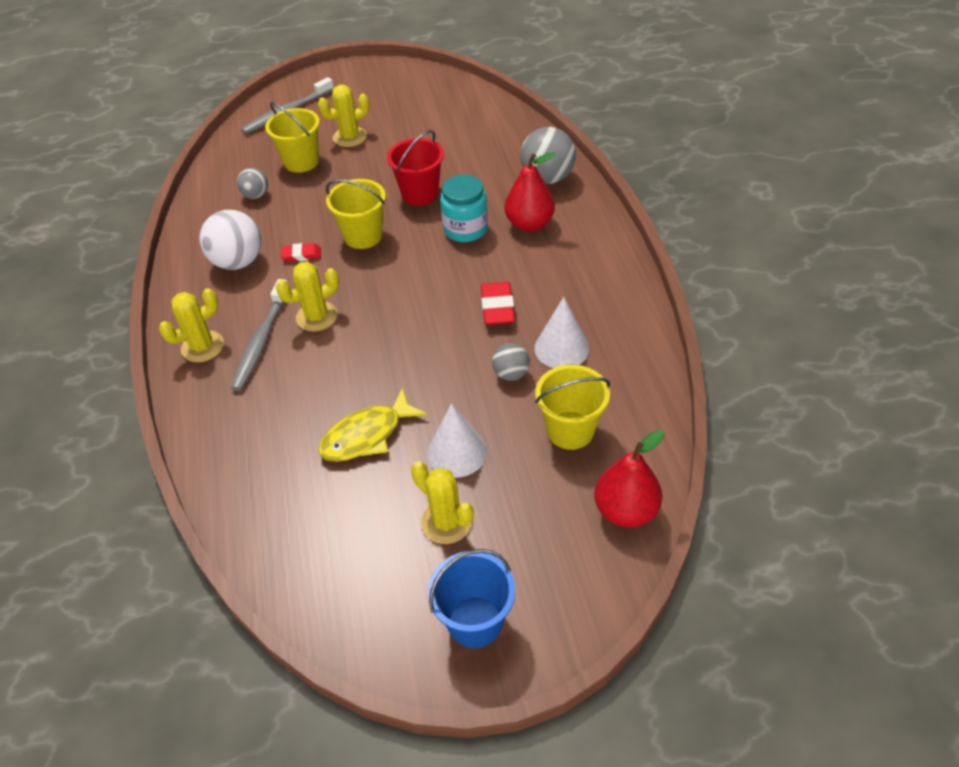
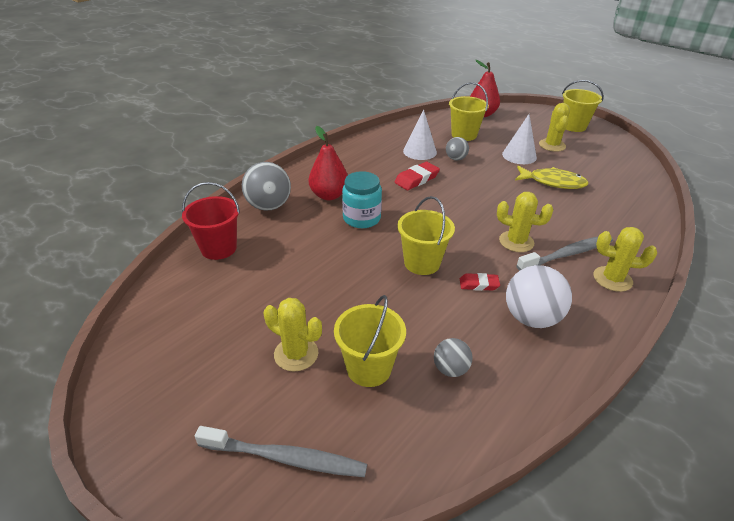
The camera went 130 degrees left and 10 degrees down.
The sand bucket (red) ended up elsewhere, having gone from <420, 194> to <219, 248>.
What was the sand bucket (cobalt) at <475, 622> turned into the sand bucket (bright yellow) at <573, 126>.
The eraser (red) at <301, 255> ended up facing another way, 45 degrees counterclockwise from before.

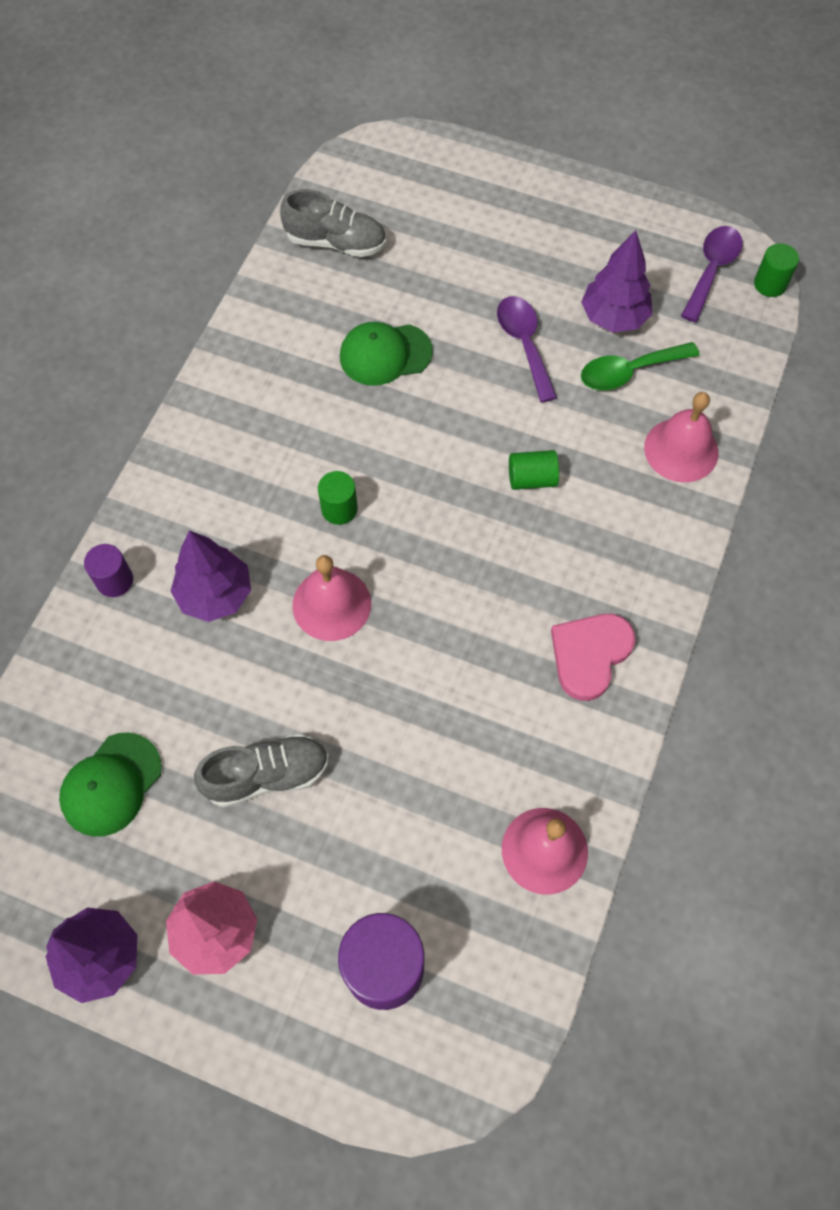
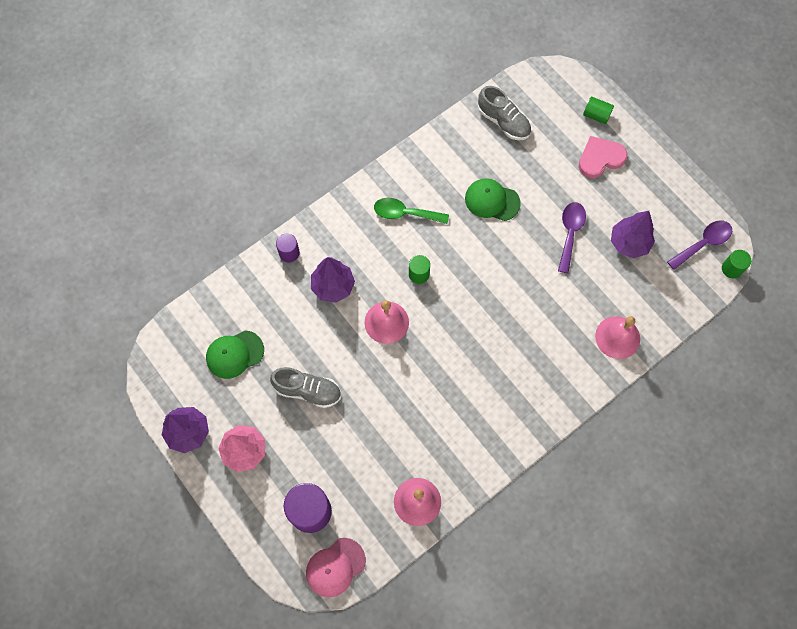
The camera went 30 degrees right and 5 degrees up.
The second view gained the cap (rosy) at <335, 567>.
The cylinder shape (green) ended up elsewhere, having gone from <532, 479> to <596, 115>.
The heart shape (rosy) ended up elsewhere, having gone from <589, 655> to <600, 158>.
The tablespoon (green) ended up elsewhere, having gone from <629, 372> to <405, 213>.

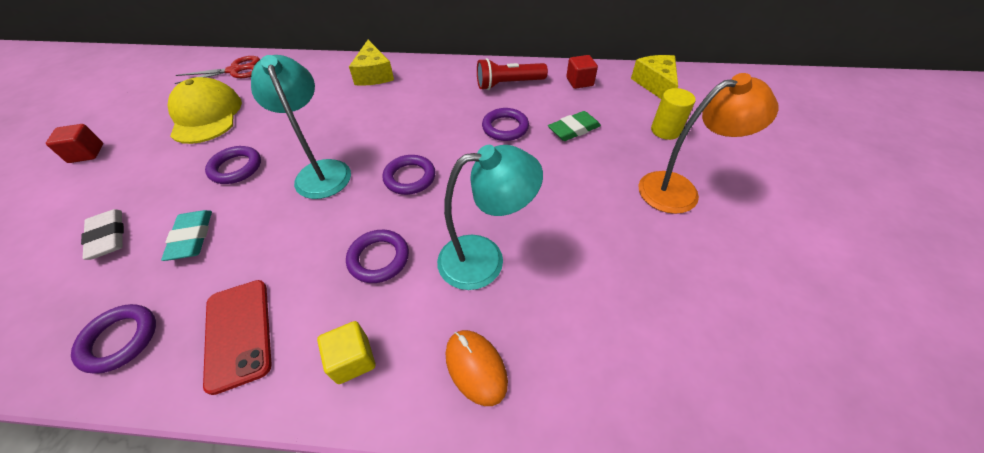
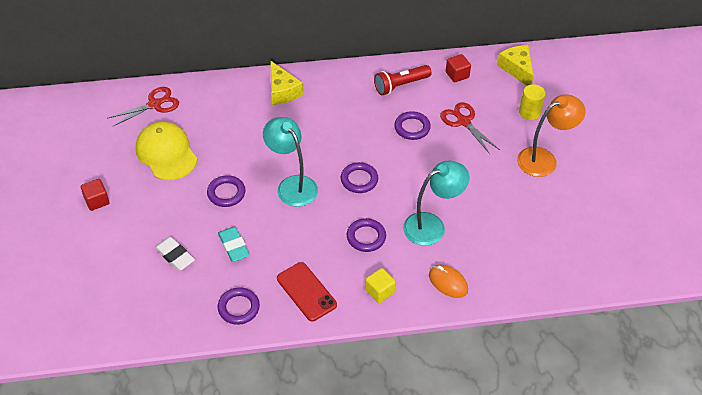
The camera went 15 degrees left and 0 degrees up.
Where the eraser (green) stood at <574, 129>, the pair of scissors (red) came to stand at <463, 121>.

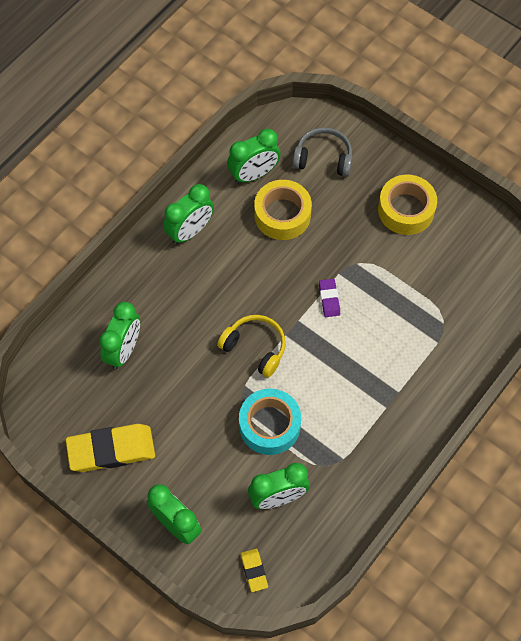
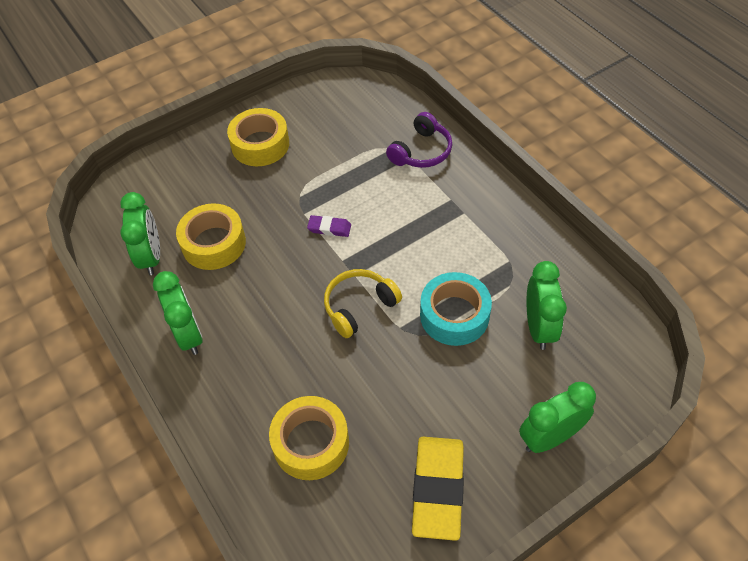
The camera went 70 degrees left and 10 degrees down.
The second view lost the eraser (bright yellow) at <254, 571>.
The second view lost the over-ear headphones (ash-grey) at <323, 158>.
The second view gained the over-ear headphones (violet) at <421, 151>.
Where the clock (green) stood at <124, 350>, the sticky tape (bright yellow) came to stand at <311, 443>.

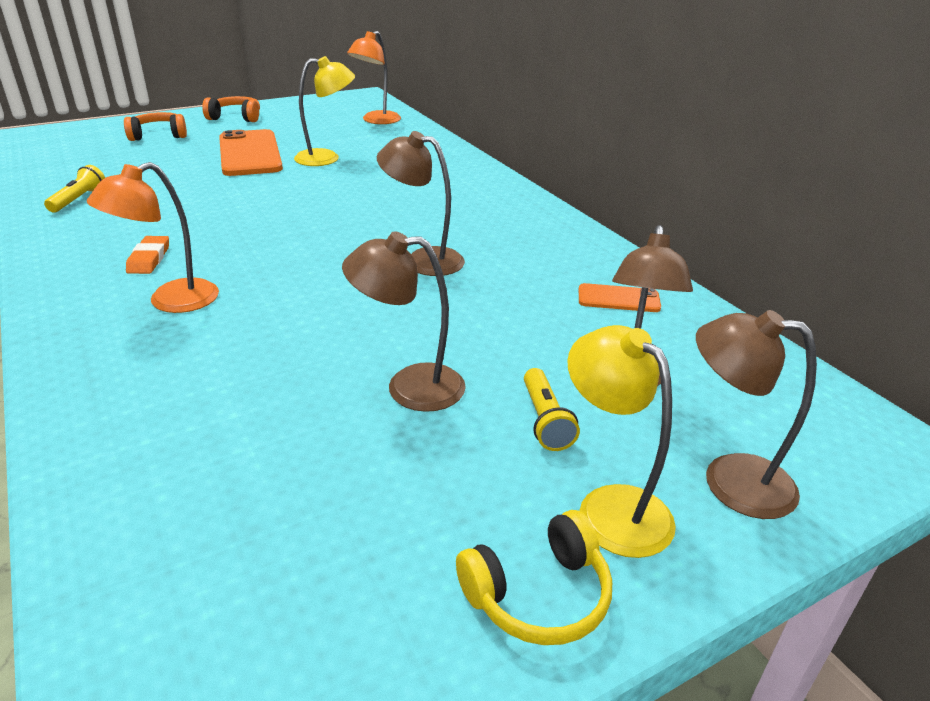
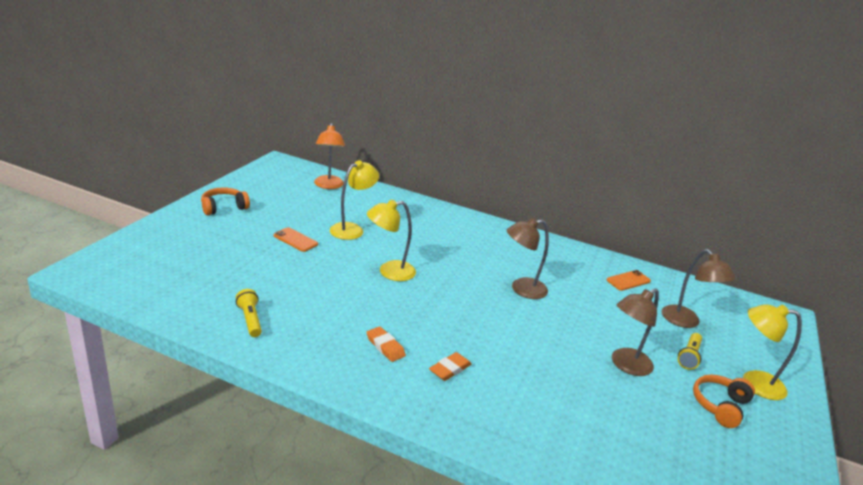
The camera went 40 degrees left and 5 degrees down.
The second view lost the over-ear headphones (bright yellow) at <538, 594>.
The second view lost the lamp (dark brown) at <729, 480>.
The second view gained the lamp (bright yellow) at <389, 272>.
The over-ear headphones (orange-coloured) ended up elsewhere, having gone from <159, 135> to <720, 406>.
Where the lamp (orange-coloured) stood at <171, 301>, the eraser (orange-coloured) came to stand at <450, 369>.
The pocket torch (bright yellow) at <545, 420> ended up facing another way, 75 degrees clockwise from before.
The size of the smartphone (orange-coloured) at <250, 154> changed by a factor of 0.49.

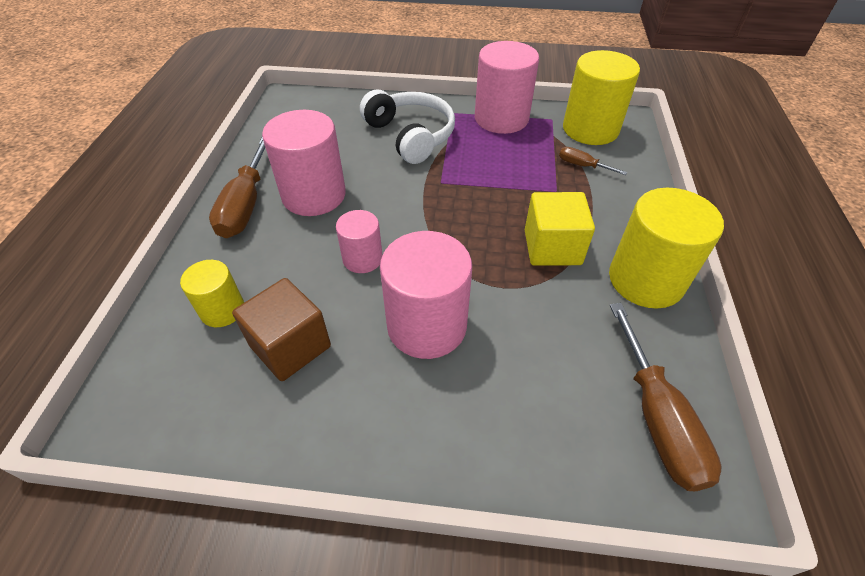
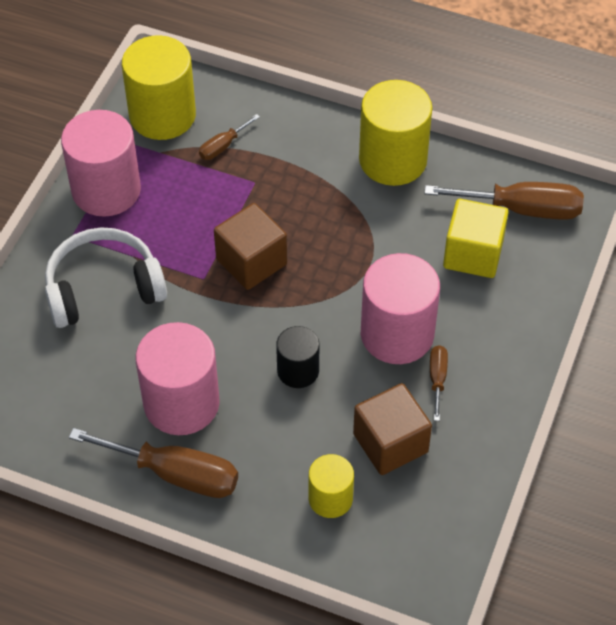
The camera went 75 degrees left and 5 degrees up.
The second view gained the solid cube (dark brown) at <251, 262>.
The second view gained the screwdriver (dark brown) at <437, 379>.
The solid cube (bright yellow) ended up elsewhere, having gone from <552, 247> to <473, 254>.
What was the cylinder shape (rosy) at <362, 258> turned into the cylinder shape (black) at <298, 370>.

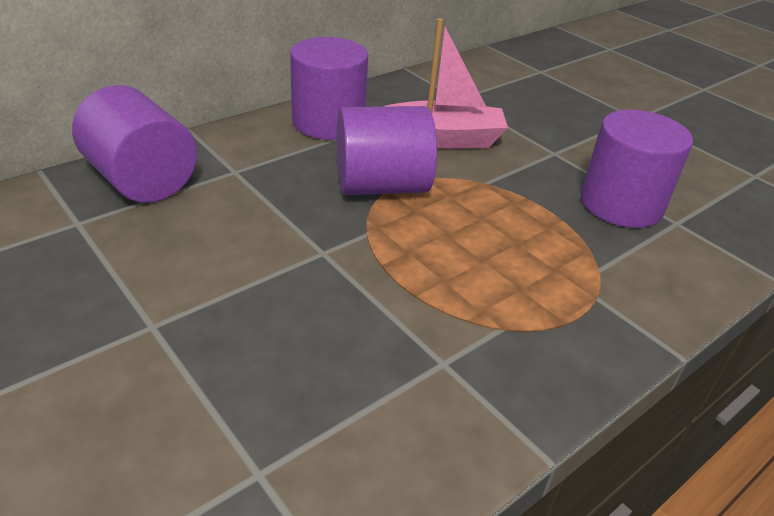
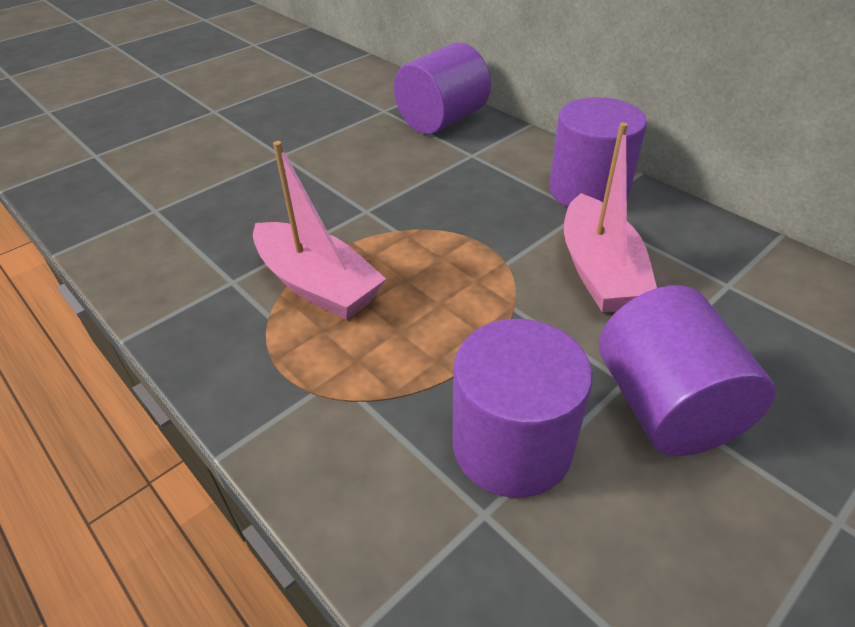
The camera went 90 degrees right and 5 degrees up.
The second view gained the toy boat (rosy) at <317, 285>.
The cylinder shape (violet) ended up elsewhere, having gone from <381, 186> to <665, 406>.

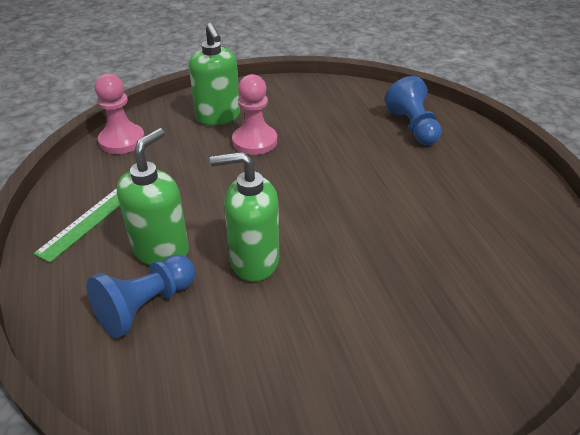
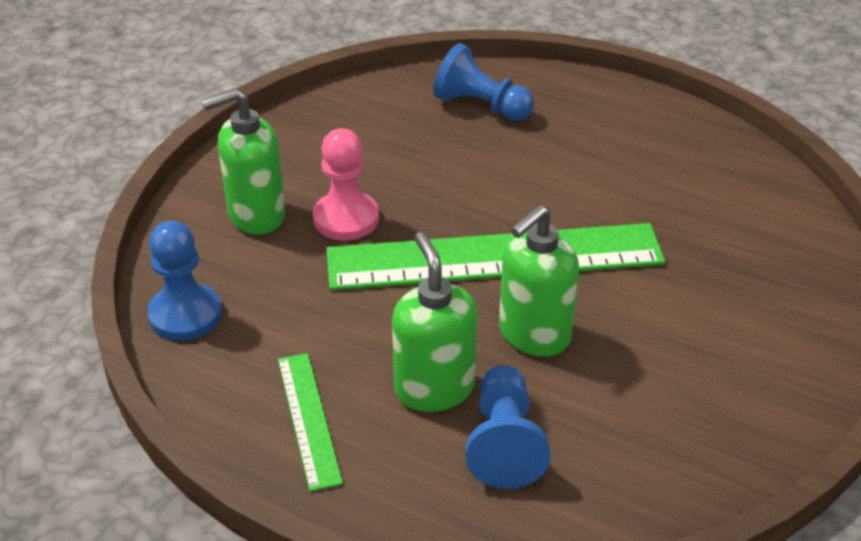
The camera went 45 degrees left and 0 degrees up.
The second view gained the straightedge (green) at <494, 257>.
What was the pawn (rosy) at <122, 140> turned into the pawn (cobalt) at <185, 315>.
The soap pump (green) at <218, 117> ended up facing another way, 135 degrees clockwise from before.

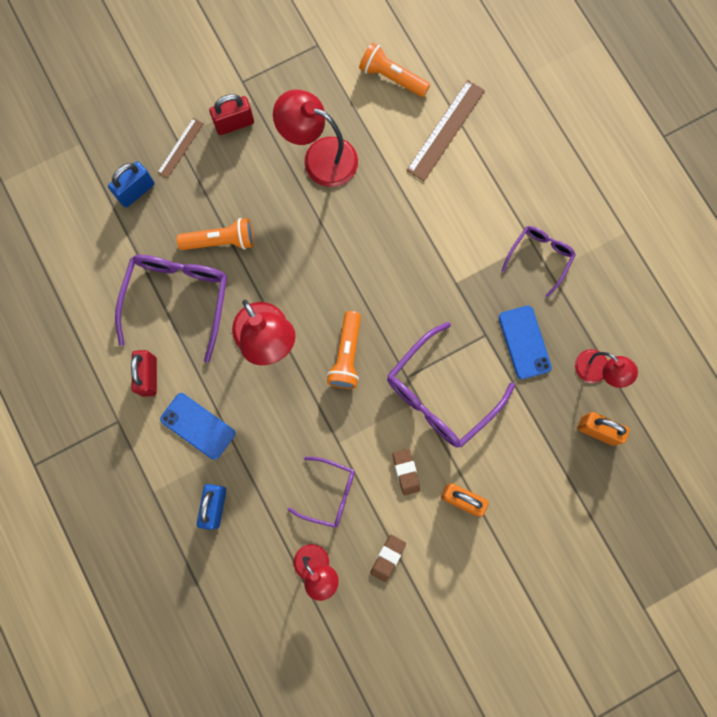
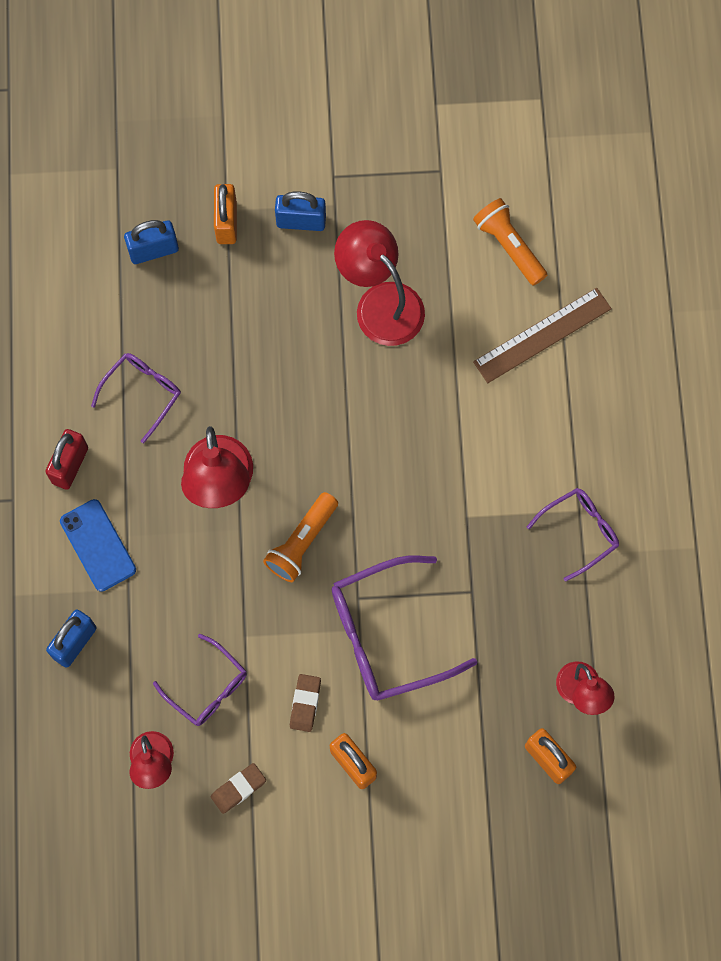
The camera went 25 degrees right and 5 degrees down.
The second view lost the pocket torch (orange-coloured) at <221, 241>.
The second view lost the smartphone (cobalt) at <524, 342>.
Where the straightedge (dark brown) stood at <180, 148>, the lock (orange-coloured) came to stand at <226, 222>.
What was the lock (red) at <234, 124> turned into the lock (cobalt) at <301, 221>.
The size of the spectacles (violet) at <177, 299> changed by a factor of 0.58.

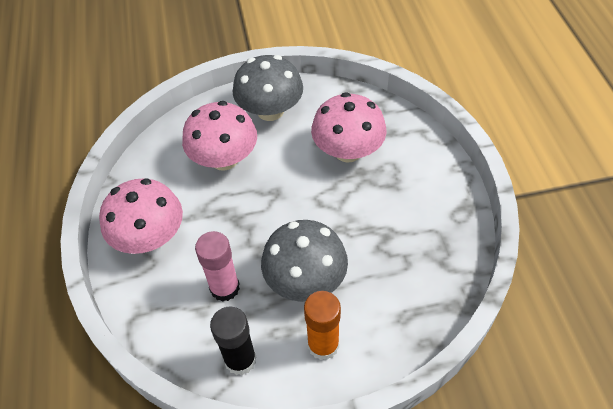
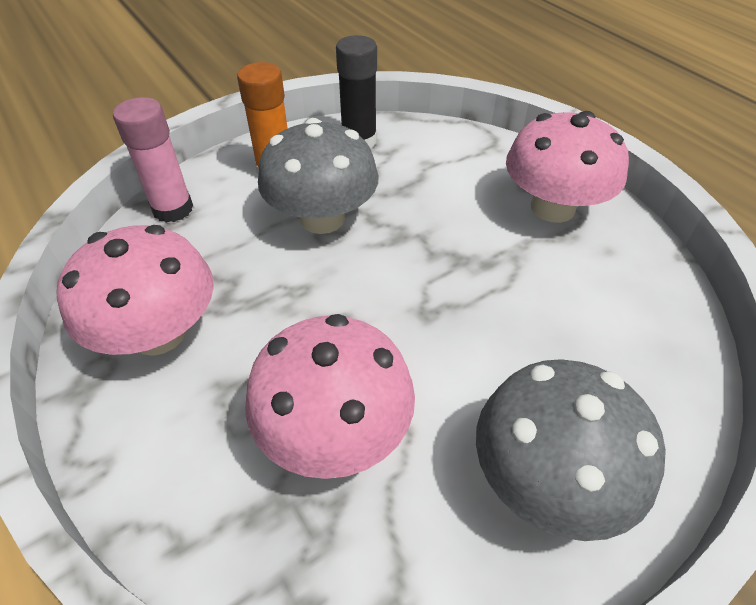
The camera went 155 degrees right and 5 degrees down.
The mushroom (rosy) ended up elsewhere, having gone from <224, 159> to <158, 333>.
The glue (rosy) ended up elsewhere, having gone from <225, 288> to <173, 209>.

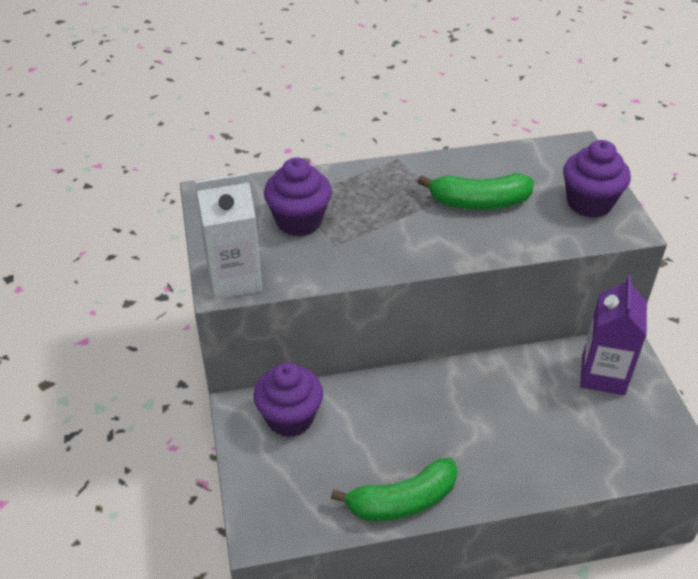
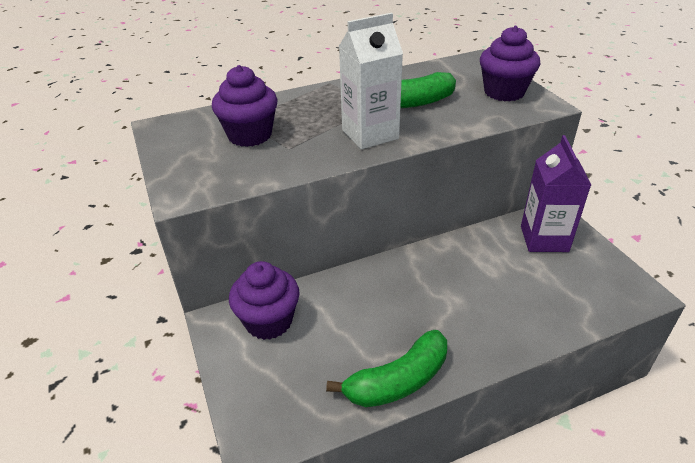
The camera went 10 degrees left and 5 degrees down.
The carton (pure white) ended up elsewhere, having gone from <234, 279> to <370, 134>.

